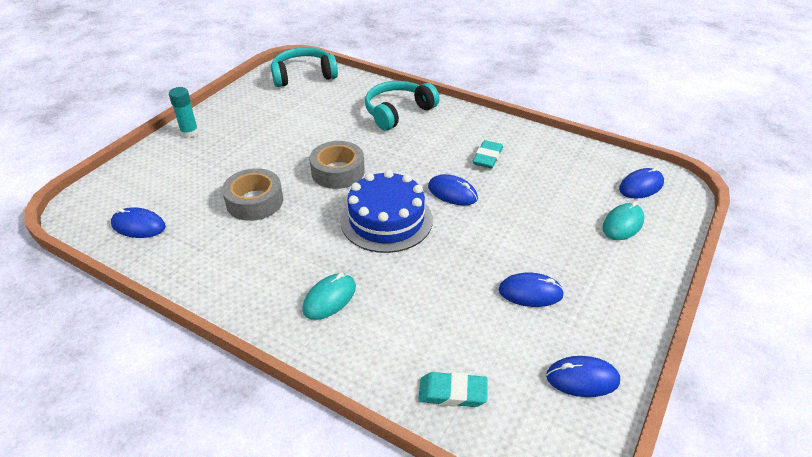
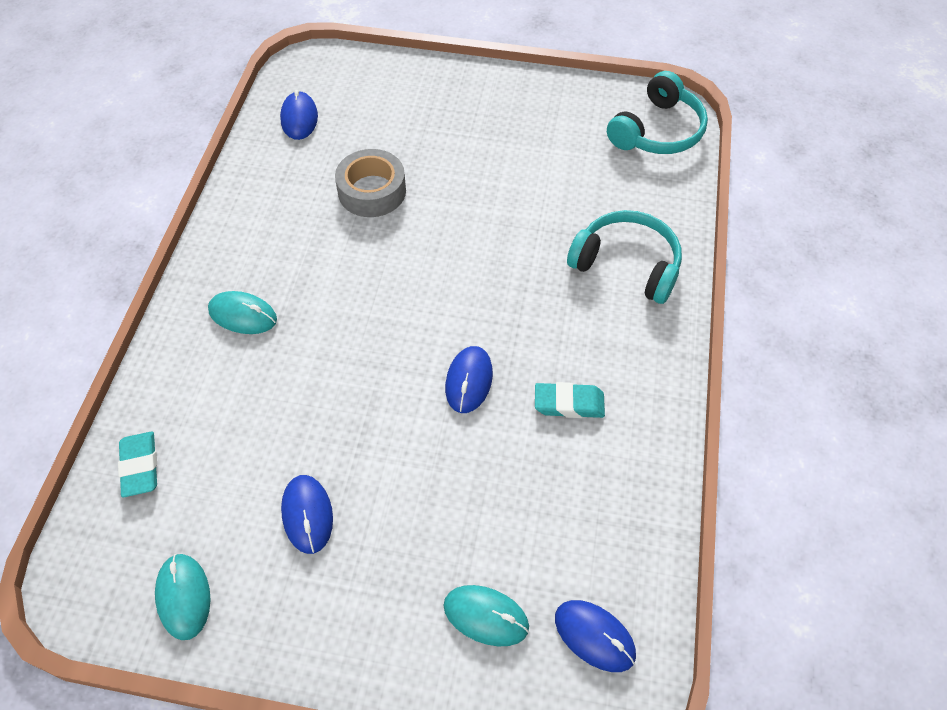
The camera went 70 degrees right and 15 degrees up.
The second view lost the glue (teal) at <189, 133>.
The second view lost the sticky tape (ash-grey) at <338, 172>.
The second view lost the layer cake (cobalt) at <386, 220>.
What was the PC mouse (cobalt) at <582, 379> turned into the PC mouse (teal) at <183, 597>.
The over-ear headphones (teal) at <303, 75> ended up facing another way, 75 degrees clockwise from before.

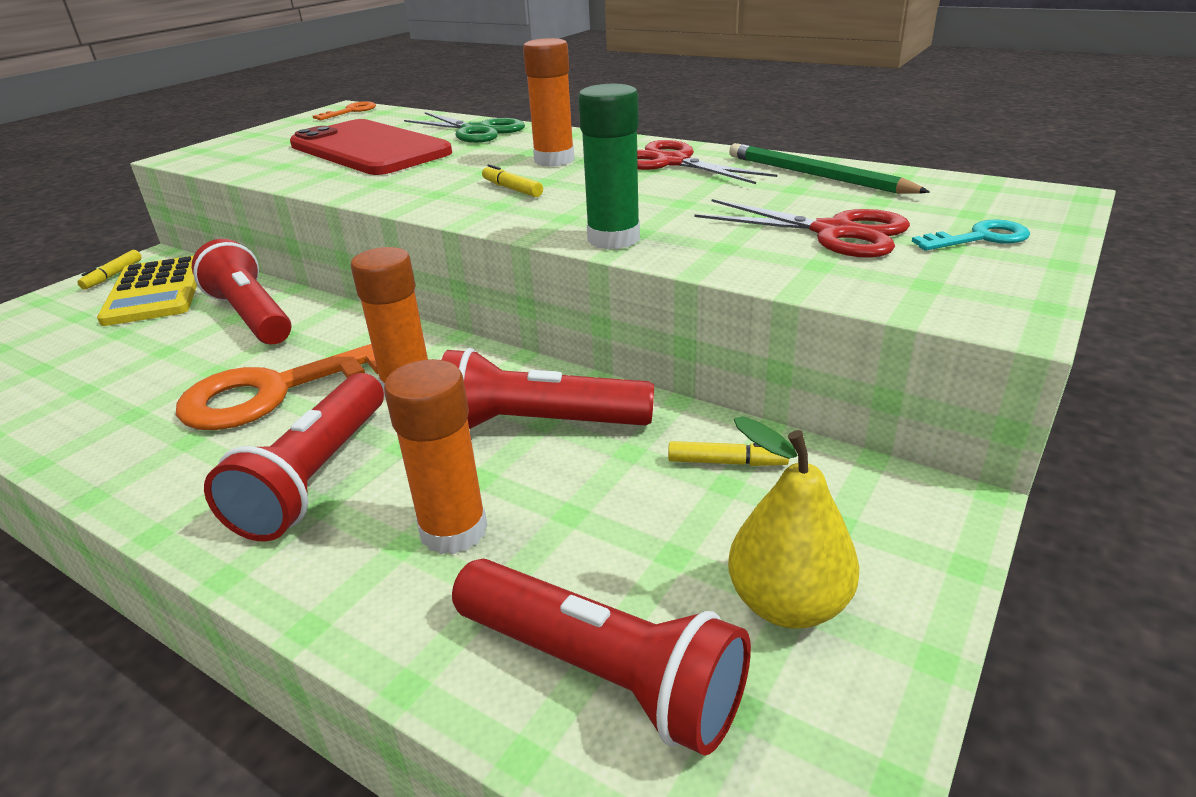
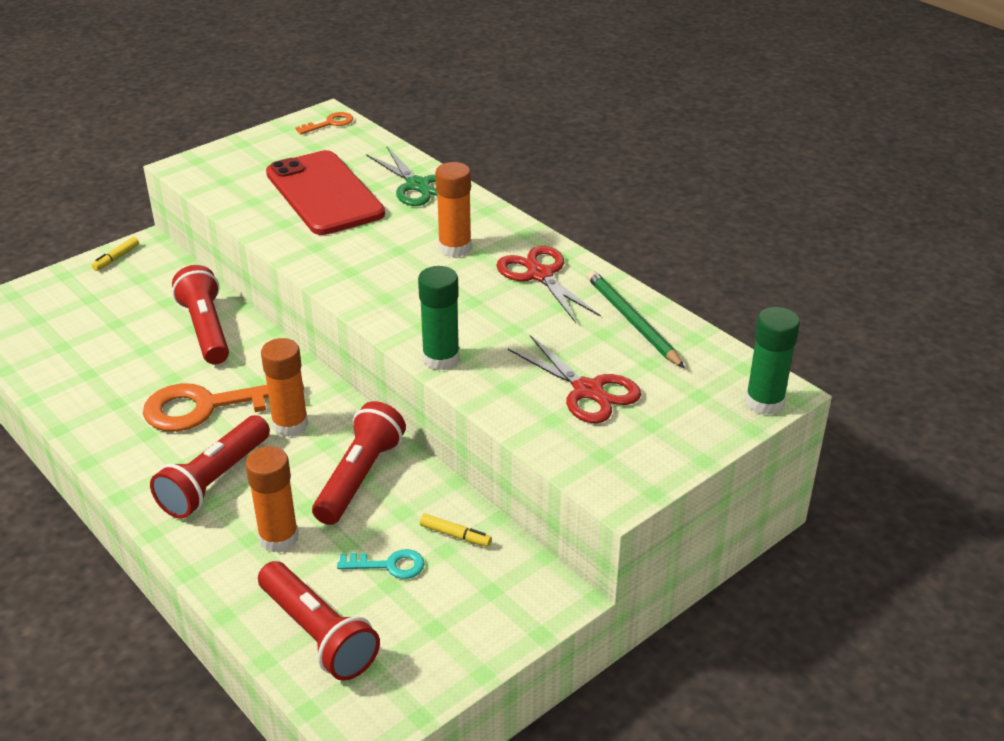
The camera went 15 degrees right and 5 degrees up.
The second view lost the calculator (bright yellow) at <155, 292>.
The second view lost the marker pen (bright yellow) at <512, 189>.
The second view lost the pear (bright yellow) at <787, 603>.
The second view gained the glue (green) at <764, 402>.
The latchkey (teal) ended up elsewhere, having gone from <980, 238> to <389, 565>.
The pocket torch (red) at <540, 424> ended up facing another way, 90 degrees clockwise from before.

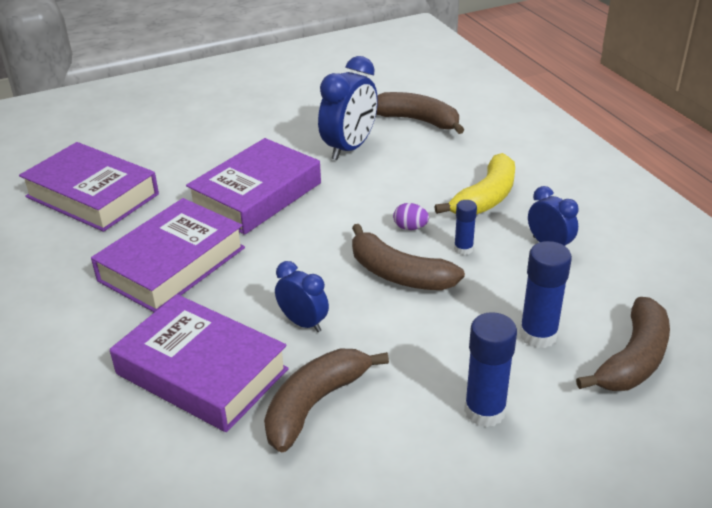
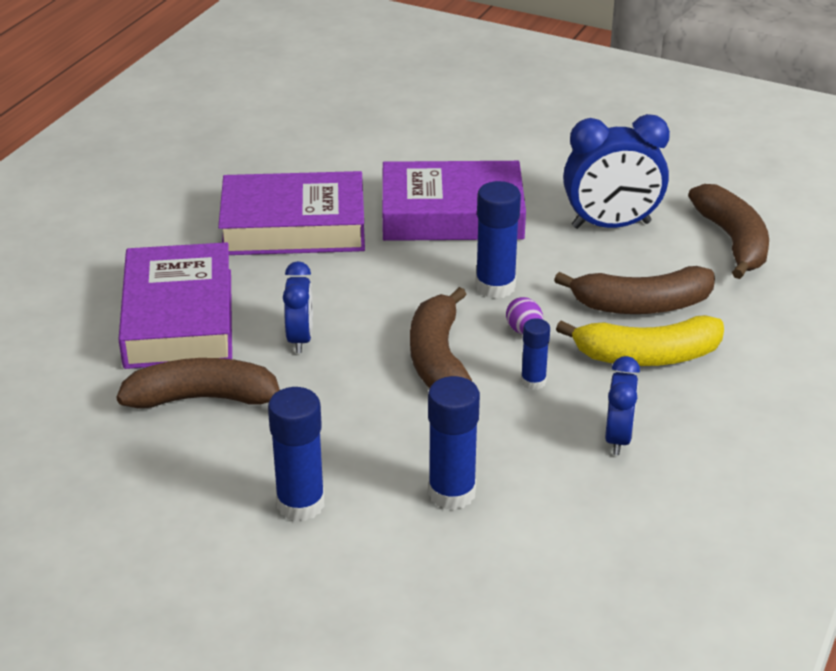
The camera went 50 degrees right and 0 degrees up.
The second view lost the hardcover (violet) at <92, 195>.
The second view gained the glue (cobalt) at <495, 286>.
The toy banana (dark brown) ended up elsewhere, having gone from <633, 359> to <642, 305>.

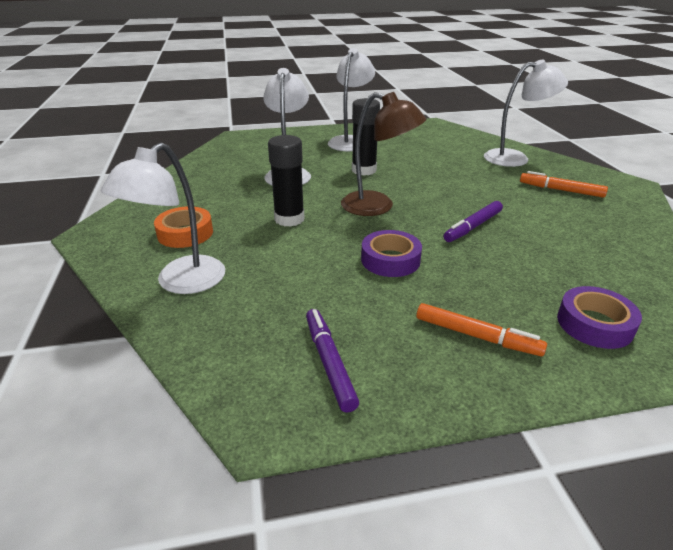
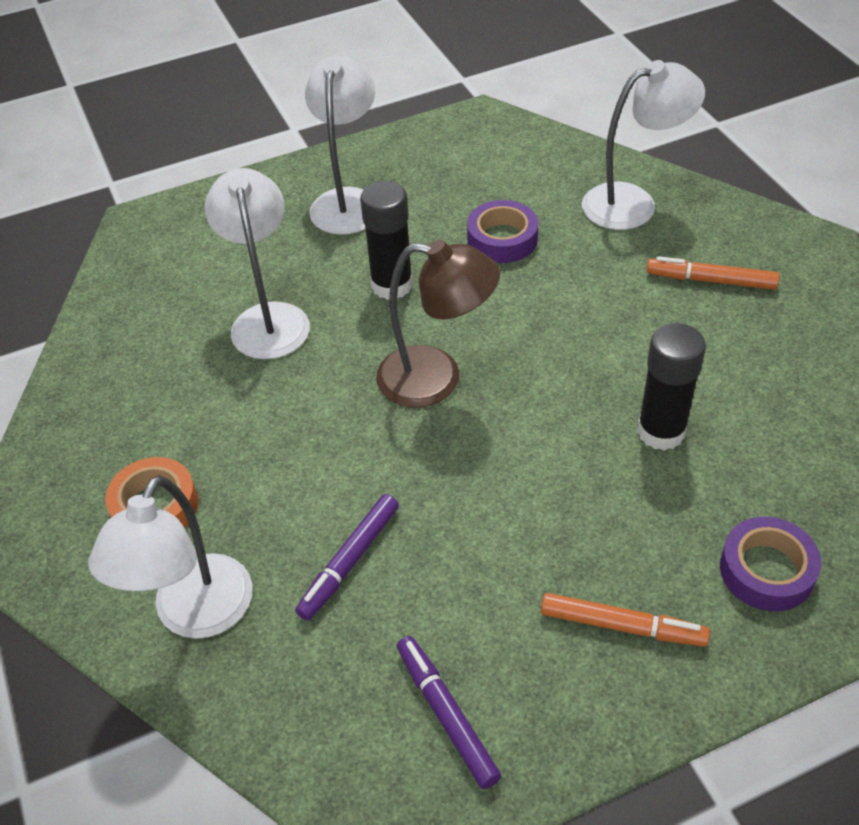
The camera went 10 degrees left and 15 degrees up.
The glue (black) ended up elsewhere, having gone from <289, 219> to <661, 431>.
The sticky tape (violet) ended up elsewhere, having gone from <390, 260> to <502, 239>.
The marker pen (violet) ended up elsewhere, having gone from <473, 227> to <349, 561>.

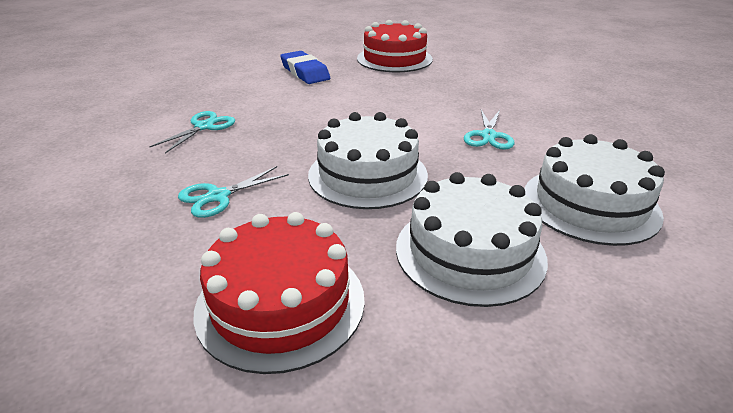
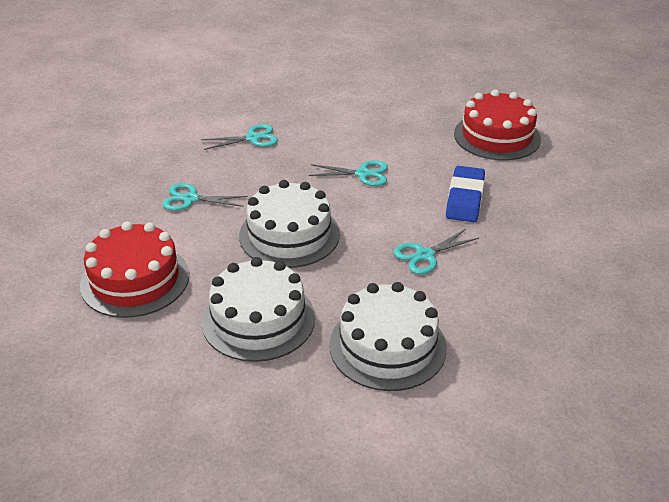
The camera went 45 degrees right and 5 degrees up.
The second view gained the pair of scissors (teal) at <363, 174>.
The eraser (cobalt) ended up elsewhere, having gone from <305, 72> to <465, 199>.

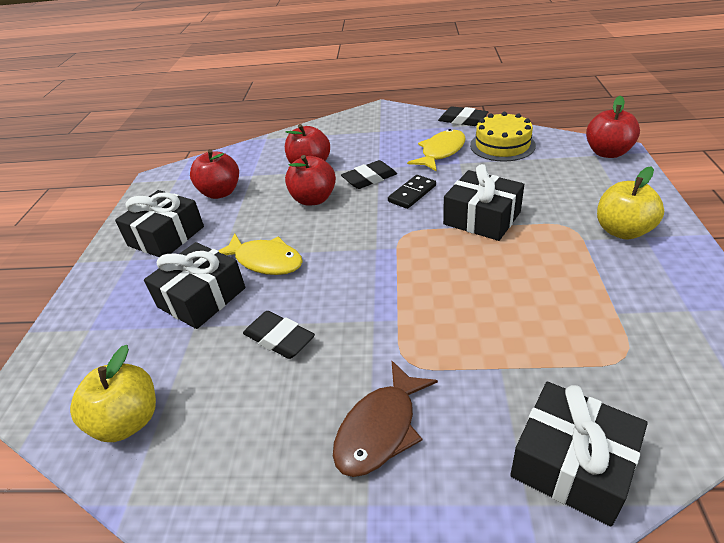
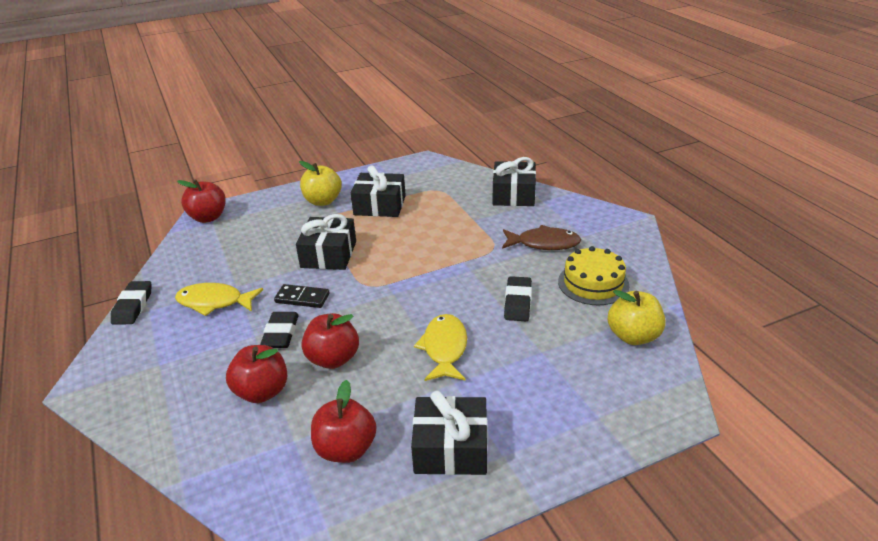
The camera went 120 degrees left and 5 degrees down.
The present (black) ended up elsewhere, having gone from <201, 297> to <379, 205>.
The layer cake (bright yellow) ended up elsewhere, having gone from <502, 145> to <593, 283>.
The eraser (black) at <369, 179> ended up facing another way, 60 degrees clockwise from before.

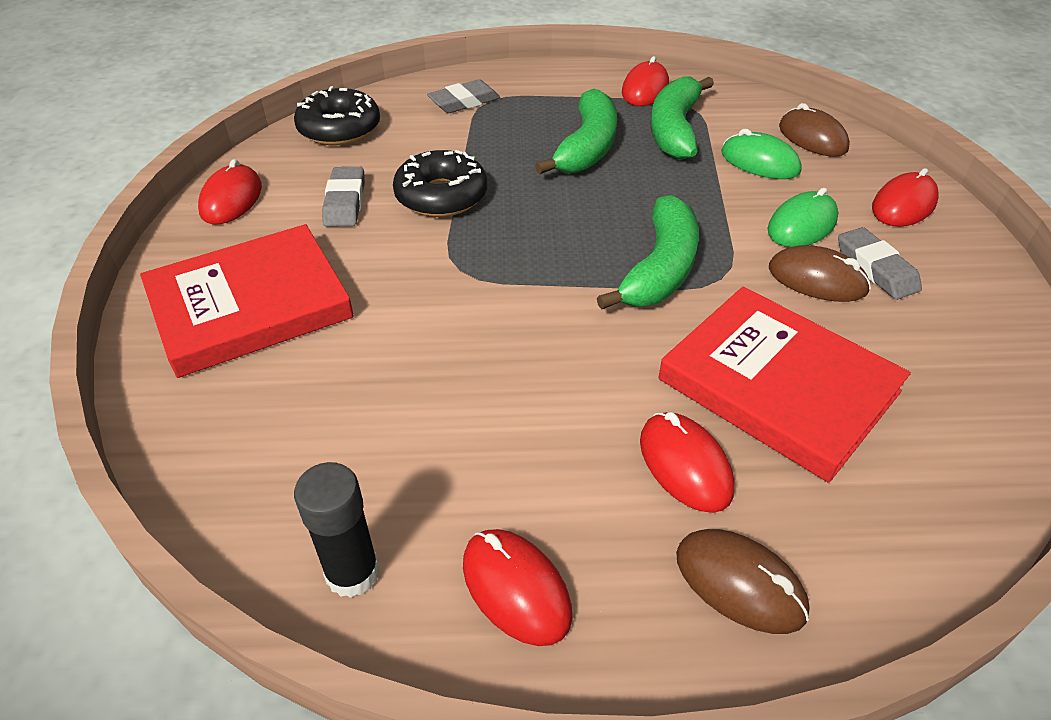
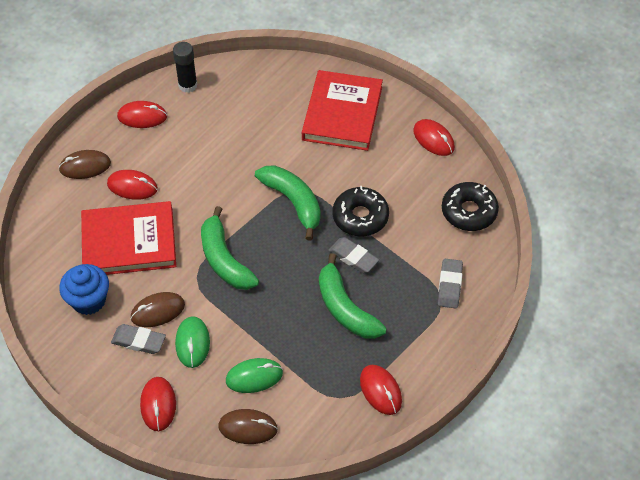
The camera went 130 degrees right and 10 degrees up.
The second view gained the muffin (cobalt) at <89, 300>.
The eraser (ash-grey) ended up elsewhere, having gone from <345, 202> to <353, 257>.
The toy banana (green) ended up elsewhere, having gone from <674, 129> to <293, 202>.

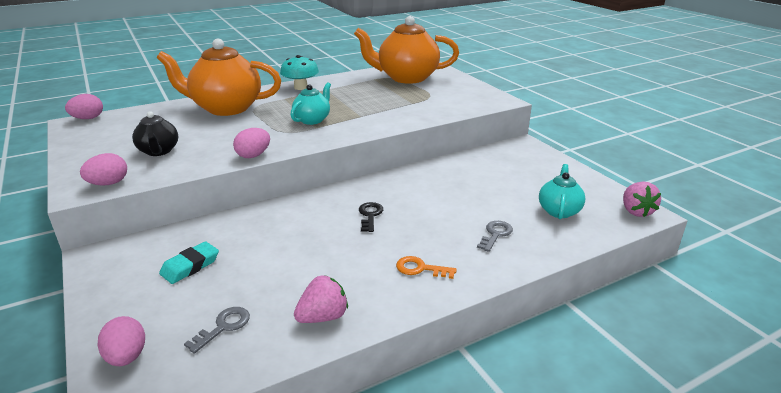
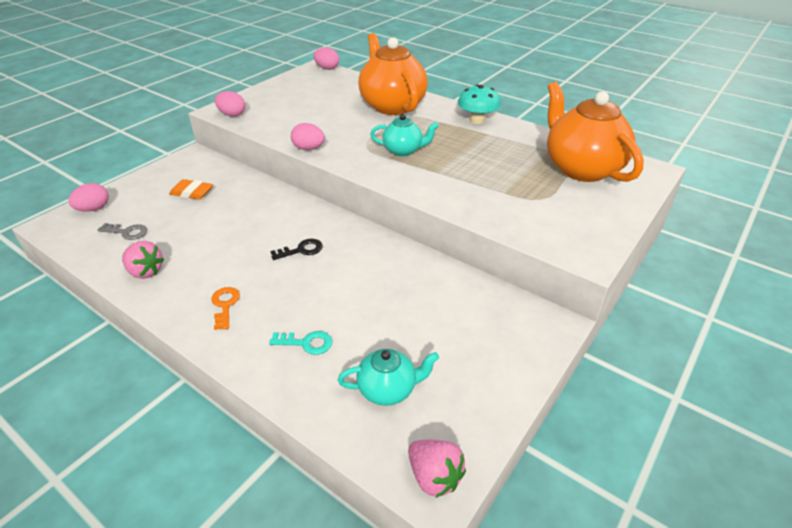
The camera went 65 degrees right and 10 degrees up.
The second view lost the china teapot (black) at <158, 151>.
What was the eraser (teal) at <190, 266> turned into the eraser (orange-coloured) at <192, 193>.
What was the latchkey (ash-grey) at <495, 234> turned into the latchkey (teal) at <306, 343>.
The toy strawberry (rosy) at <636, 211> ended up facing another way, 105 degrees counterclockwise from before.

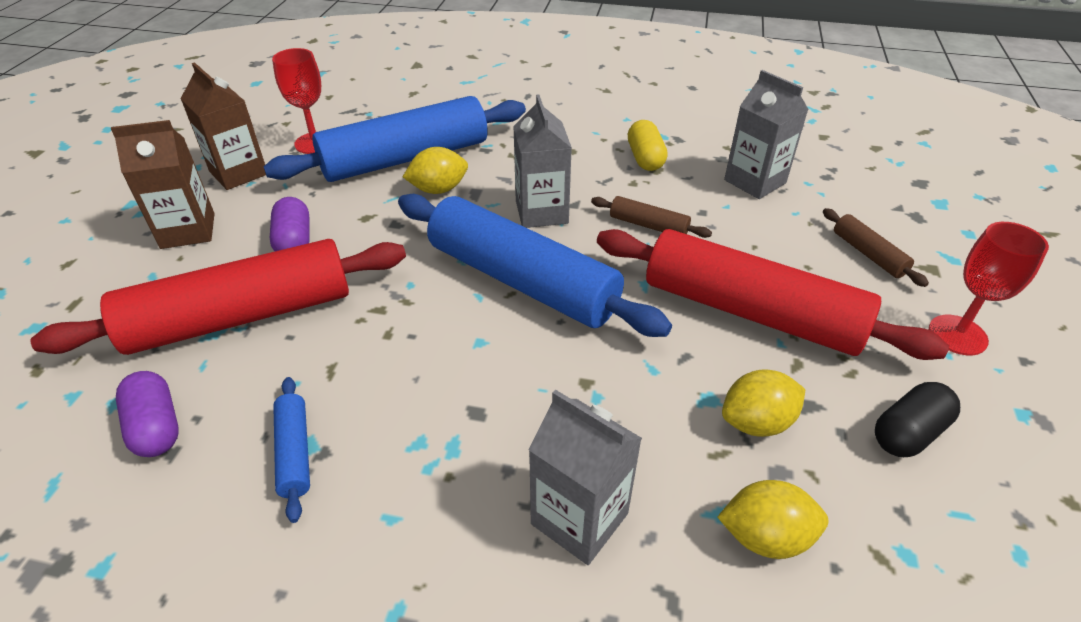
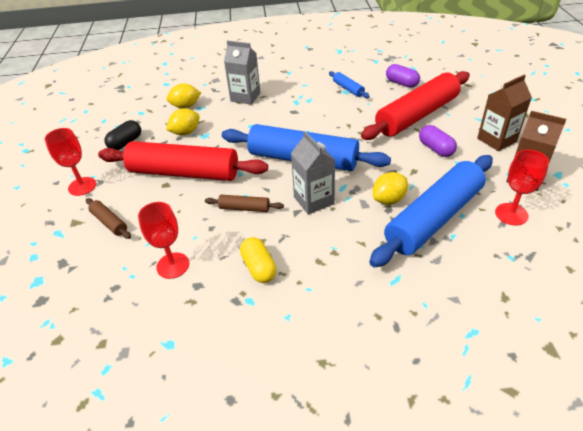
The camera went 165 degrees right and 0 degrees up.
Where the carton (ash-grey) stood at <755, 181>, the chalice (red) came to stand at <173, 265>.

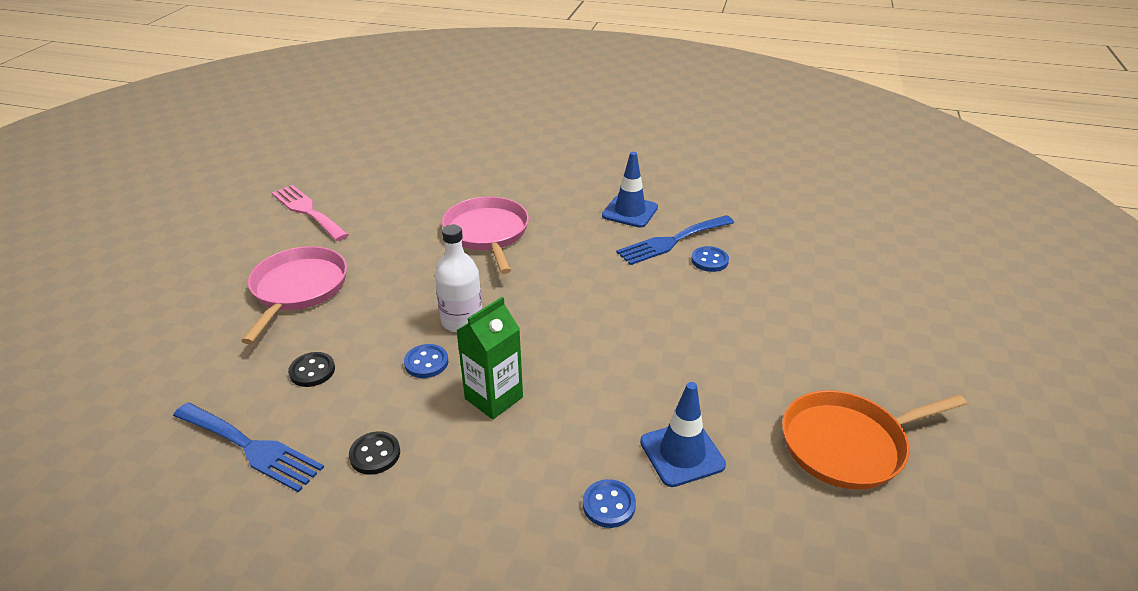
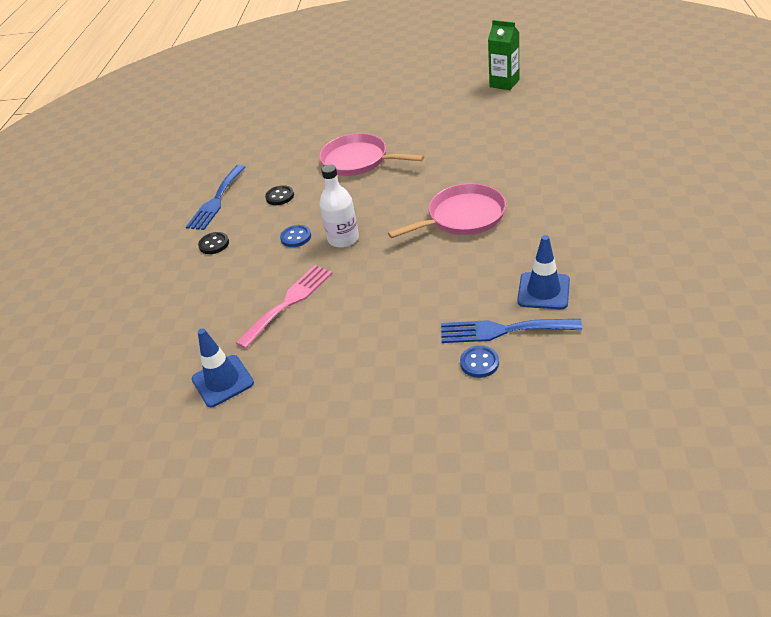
The camera went 85 degrees right and 5 degrees up.
The second view lost the shirt button (cobalt) at <609, 505>.
The second view lost the pan (orange-coloured) at <848, 444>.
The table fork (rosy) ended up elsewhere, having gone from <307, 211> to <289, 302>.
The carton (green) ended up elsewhere, having gone from <494, 398> to <504, 83>.
The pan (rosy) at <298, 289> ended up facing another way, 150 degrees counterclockwise from before.
The table fork (cobalt) at <672, 241> ended up facing another way, 45 degrees counterclockwise from before.

